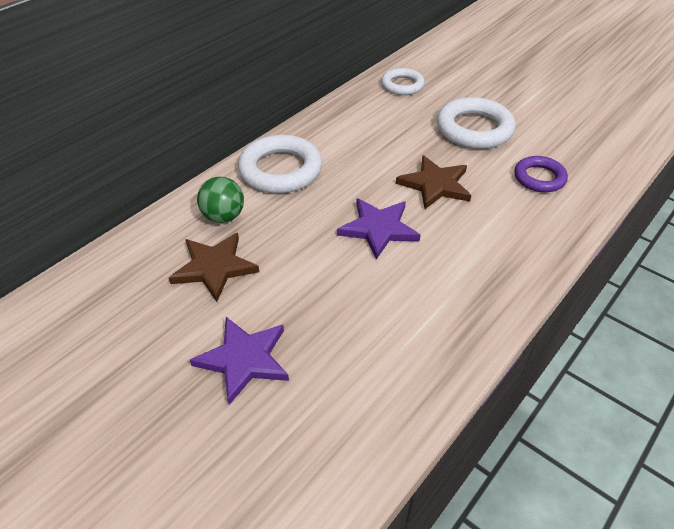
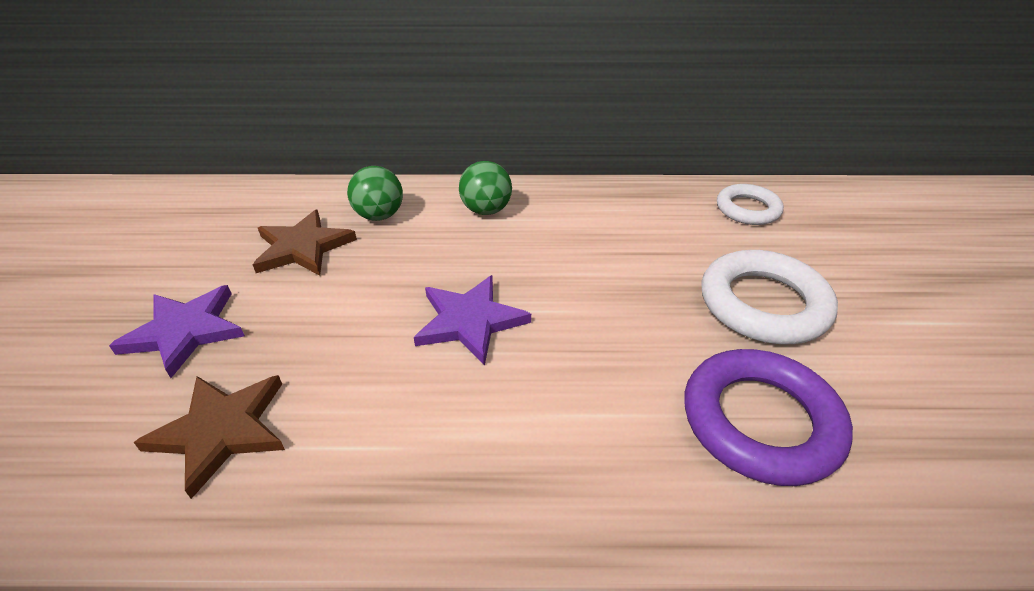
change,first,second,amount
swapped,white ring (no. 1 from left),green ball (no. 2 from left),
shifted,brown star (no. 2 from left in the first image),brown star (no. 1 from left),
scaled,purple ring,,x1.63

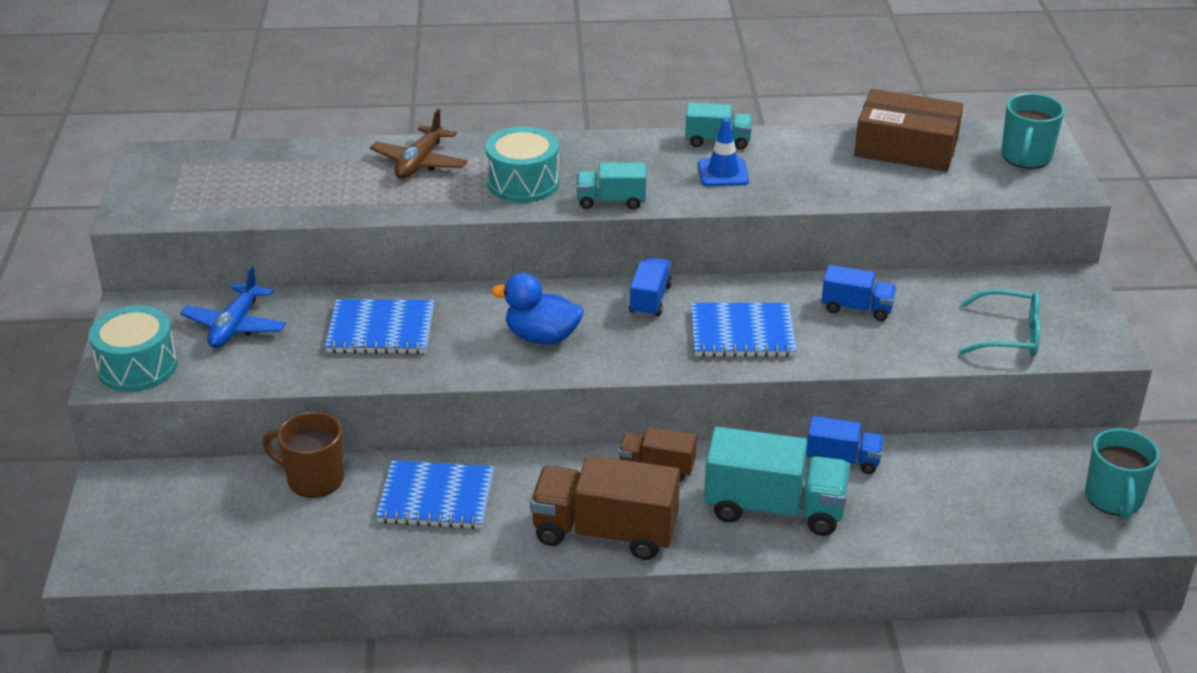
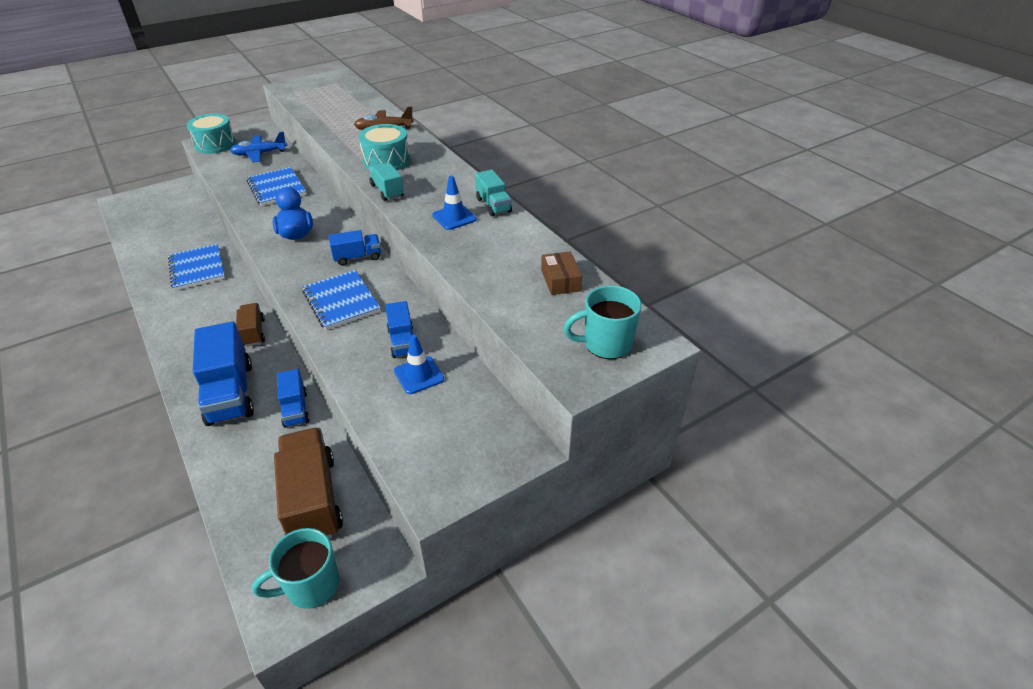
change,first,second,amount
scaled,brown box,,x0.53
gone,turquoise glasses,,
gone,brown mug,,
repainted,turquoise truck (no. 3 from left),blue truck (no. 1 from left),
shifted,brown truck (no. 1 from left in the first image),brown truck (no. 2 from left),
new,,blue traffic cone (no. 1 from left),

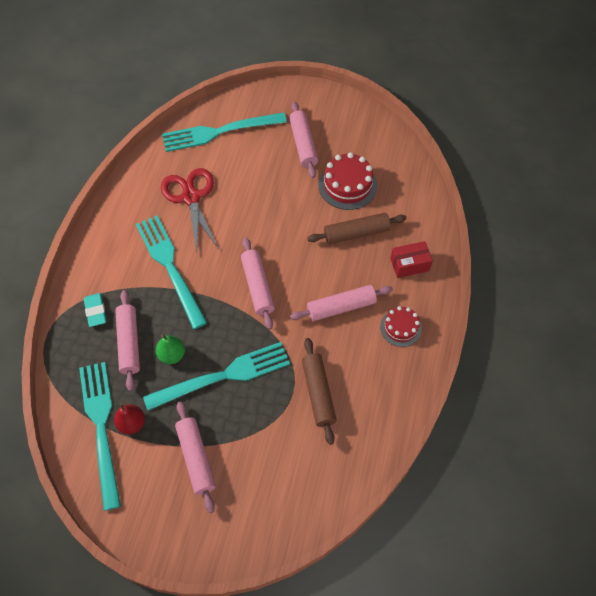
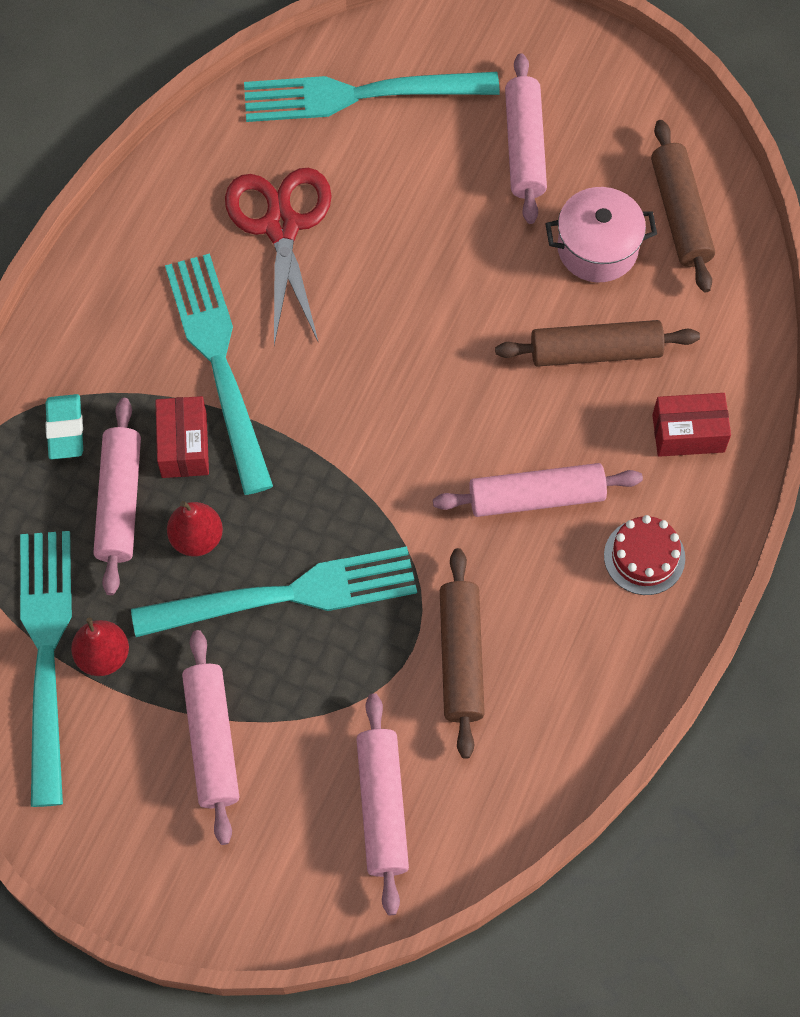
change,first,second,amount
swapped,red cake (no. 1 from left),pink pot,
shifted,pink rolling pin (no. 3 from left),,
repainted,green pear,red pear (no. 2 from left),
new,,brown rolling pin (no. 3 from left),
new,,red box (no. 1 from left),

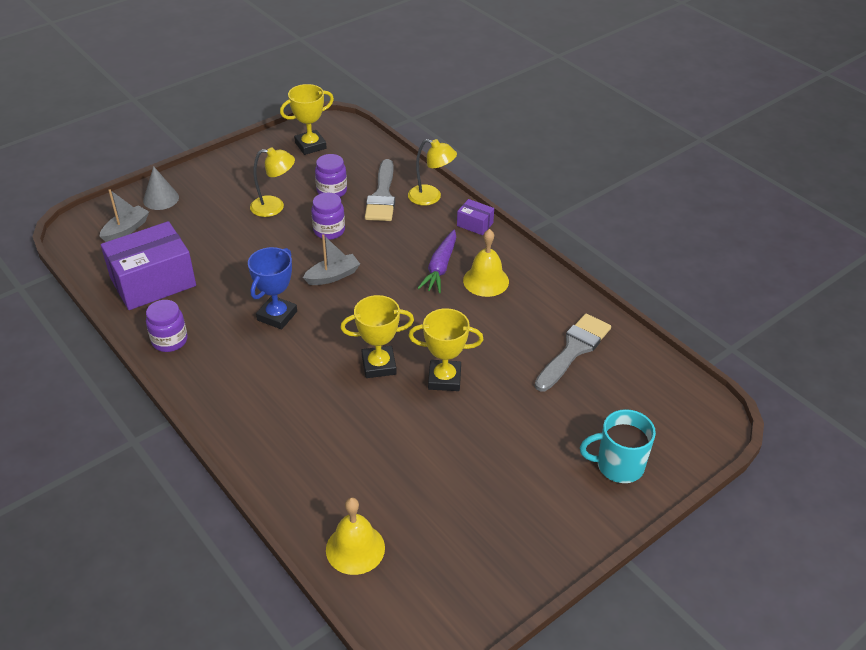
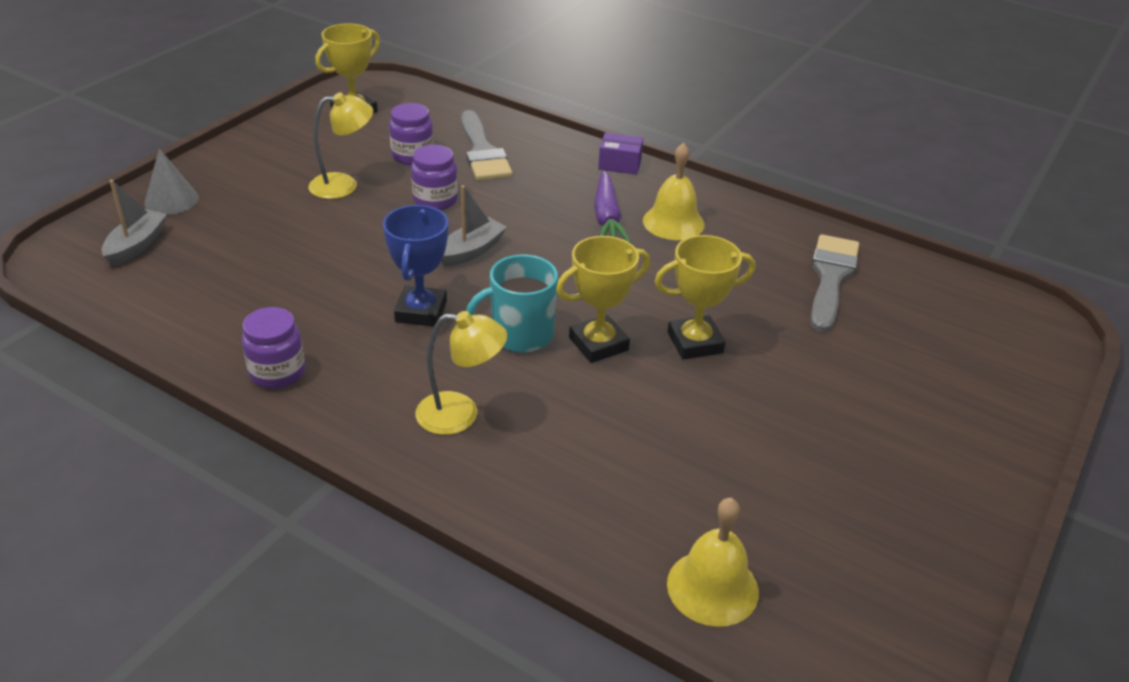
change,first,second,amount
shifted,yellow lamp (no. 2 from left),,
gone,purple box (no. 1 from left),,
shifted,turquoise mug,,

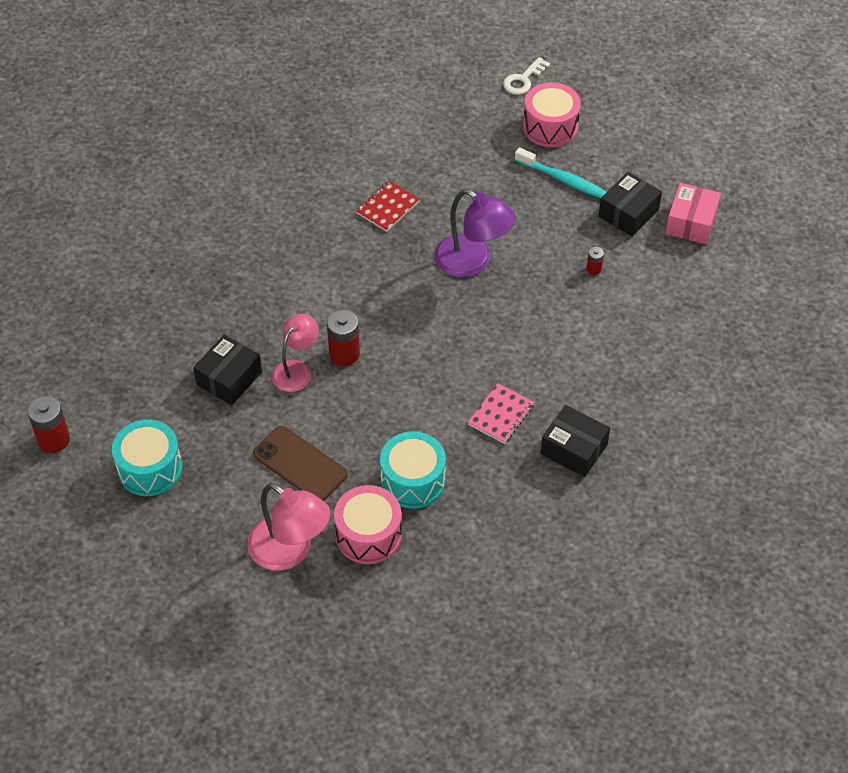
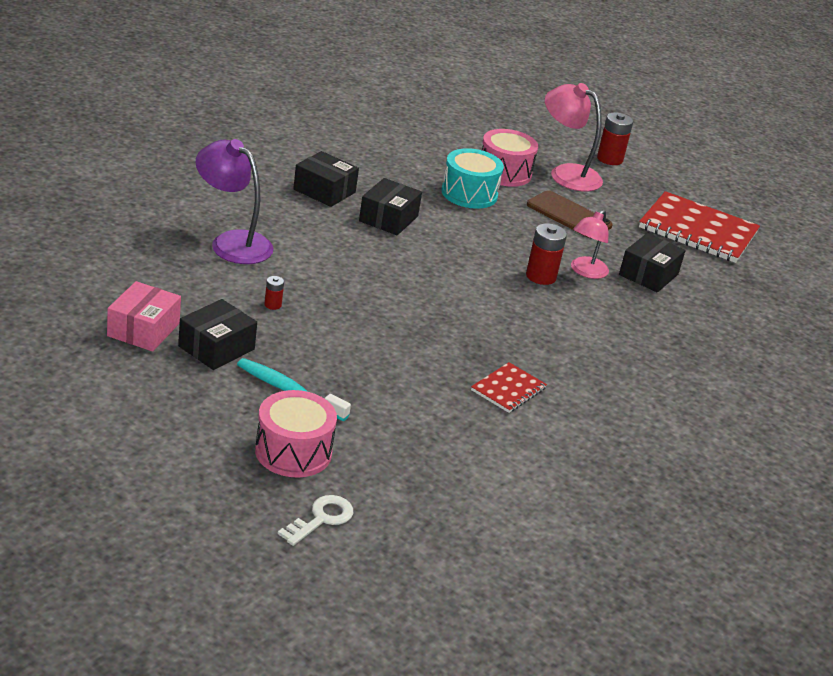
change,first,second,amount
shifted,purple lamp,,
swapped,pink notebook,black box (no. 3 from left),
shifted,red battery (no. 1 from left in the first image),red battery (no. 3 from left),
swapped,turquoise drum (no. 1 from left),red notebook (no. 2 from left),

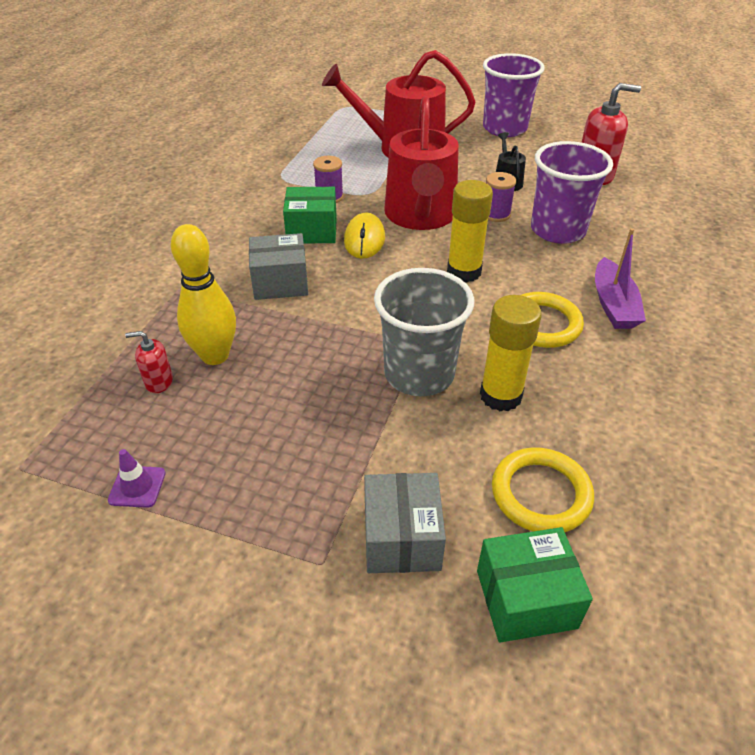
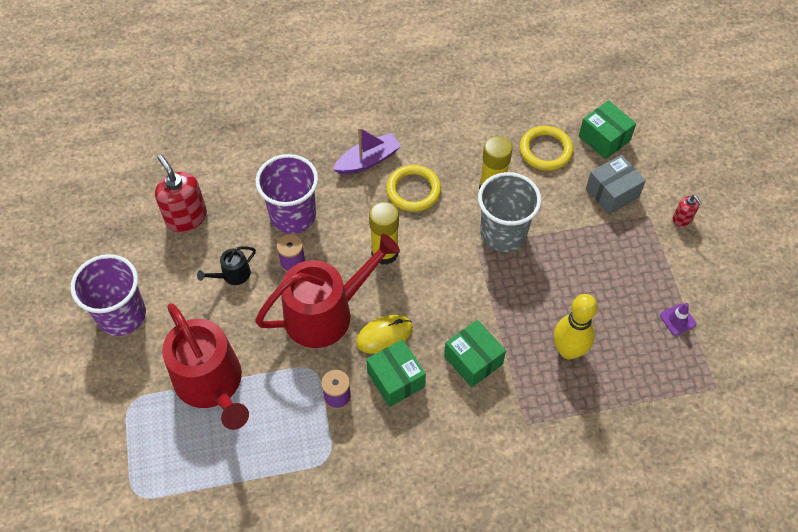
change,first,second,amount
repainted,grey box (no. 1 from left),green box (no. 2 from left),
shifted,red soap dispenser (no. 1 from left in the first image),red soap dispenser (no. 2 from left),

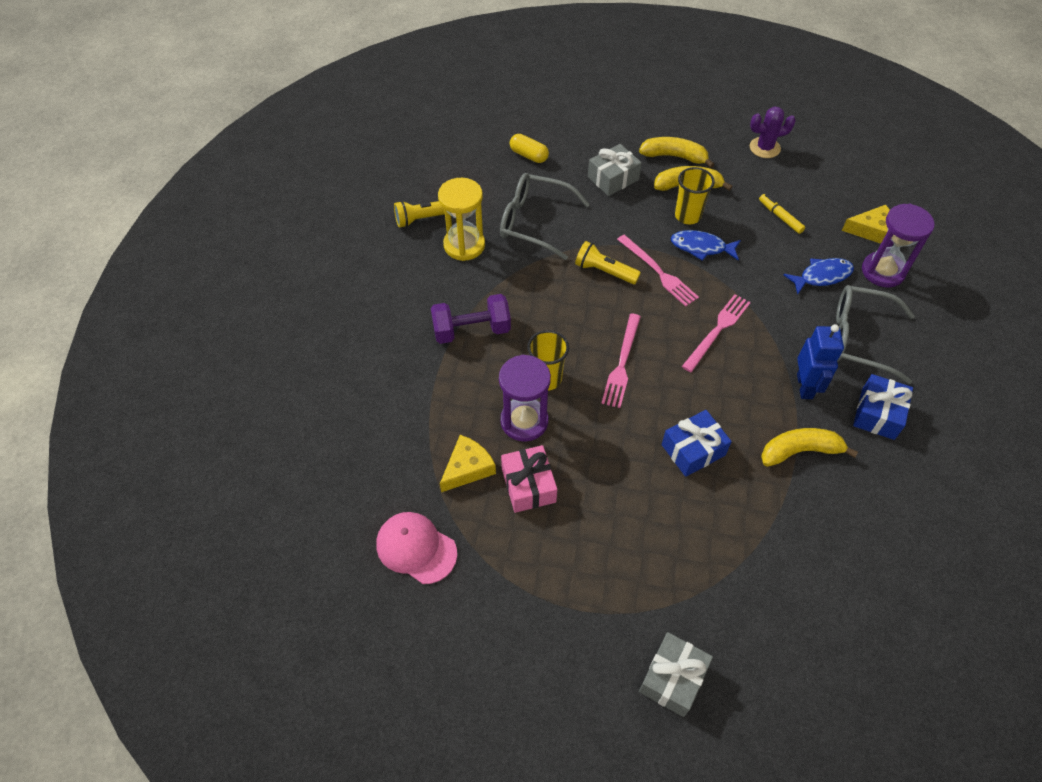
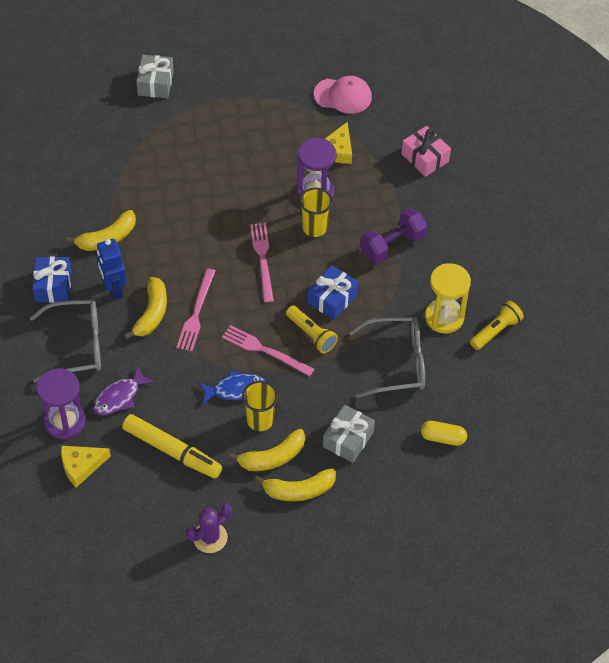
change,first,second,amount
scaled,yellow marker,,x1.91
rotated,yellow flashlight (no. 2 from left in the first image),yellow flashlight (no. 1 from left),45 degrees clockwise
repainted,blue fish (no. 2 from left),purple fish,
shifted,blue gift (no. 1 from left in the first image),blue gift (no. 2 from left),
shifted,pink gift,,
new,,yellow banana (no. 2 from left),

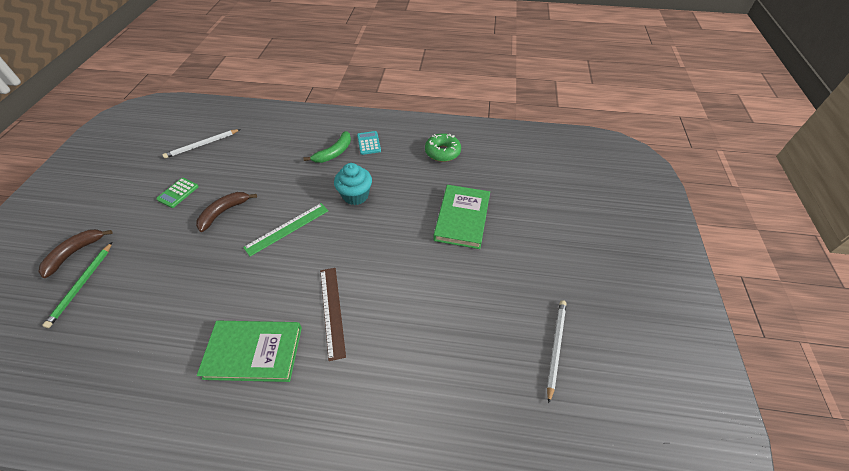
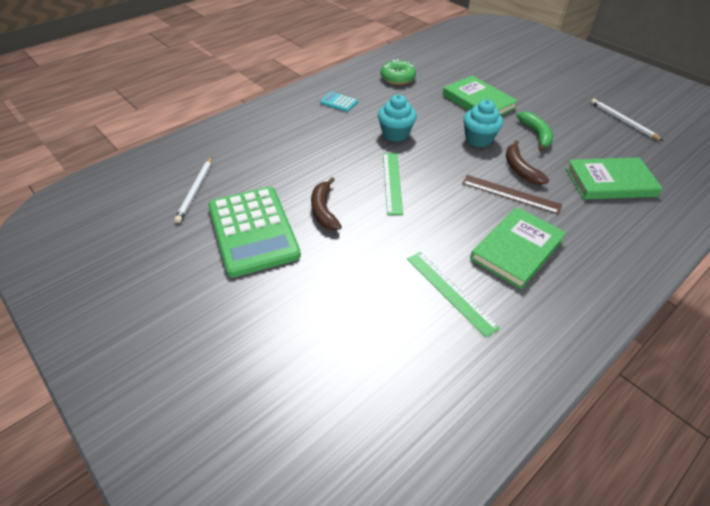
change,first,second,amount
shifted,green banana,,
scaled,green calculator,,x2.42
shifted,brown banana (no. 1 from left in the first image),brown banana (no. 2 from left),
gone,green pencil,,
new,,turquoise cupcake (no. 2 from left),
new,,green book (no. 3 from left),
new,,green ruler (no. 2 from left),

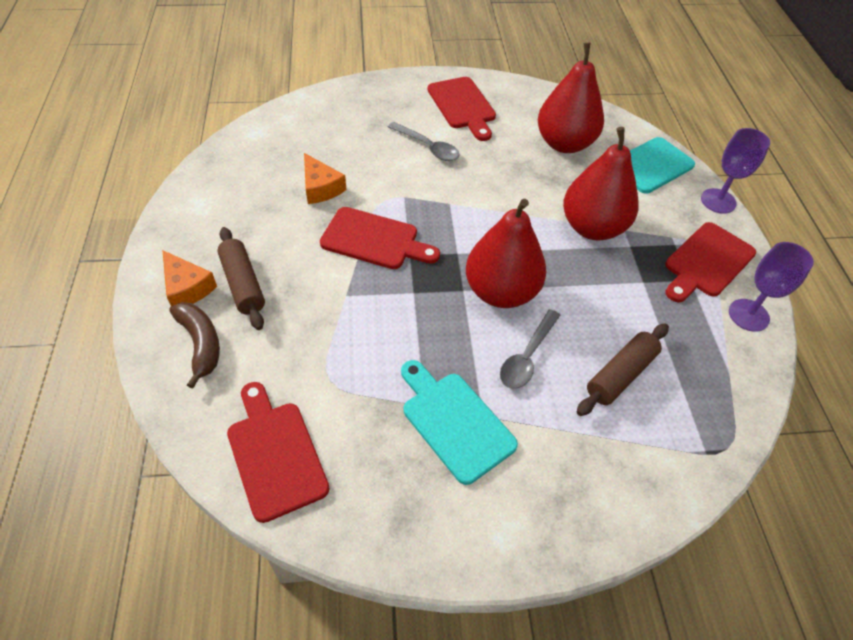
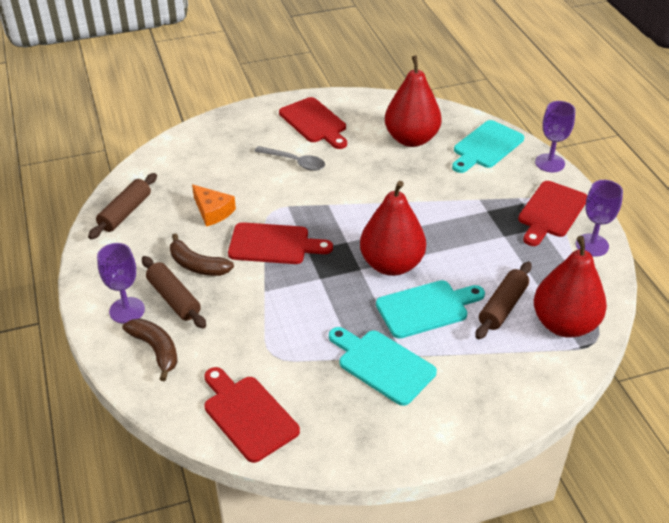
change,first,second,amount
shifted,red pear (no. 3 from left),,
swapped,orange cheese (no. 1 from left),purple goblet (no. 1 from left),
swapped,grey spoon (no. 2 from left),turquoise cutting board (no. 2 from left),
new,,brown rolling pin (no. 1 from left),
new,,brown banana (no. 2 from left),

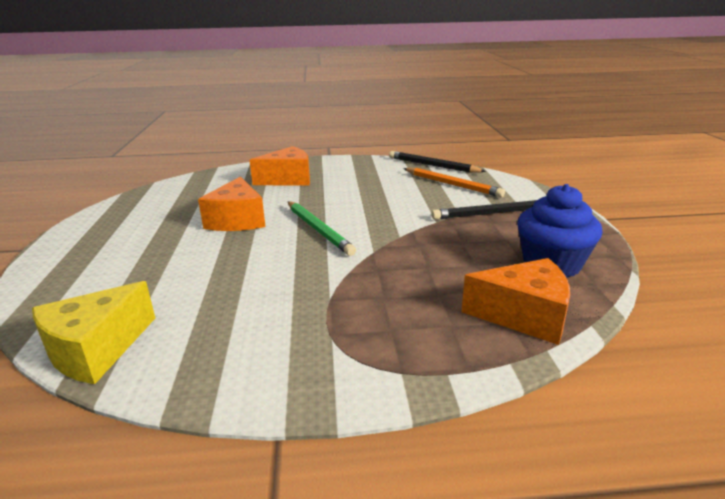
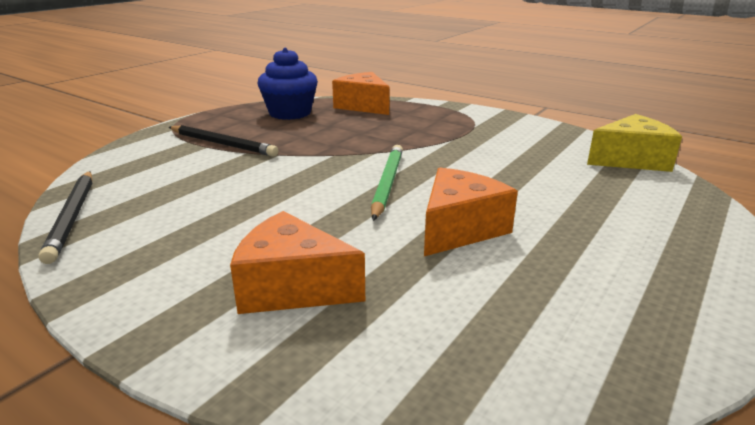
change,first,second,amount
gone,orange pencil,,

